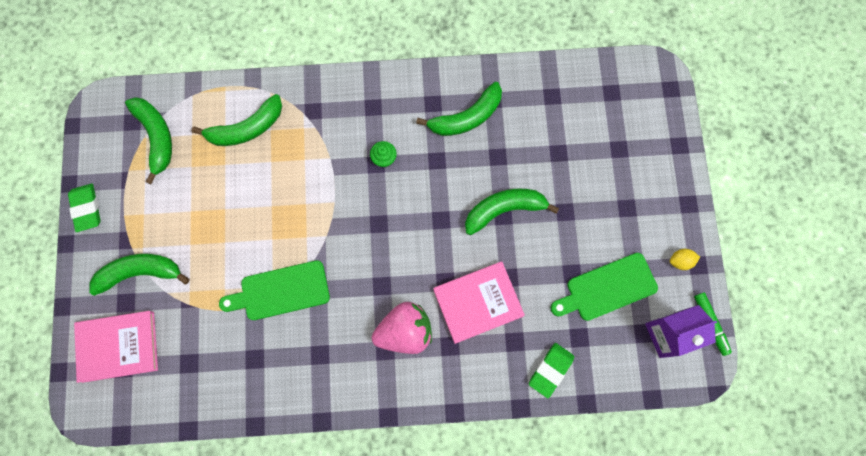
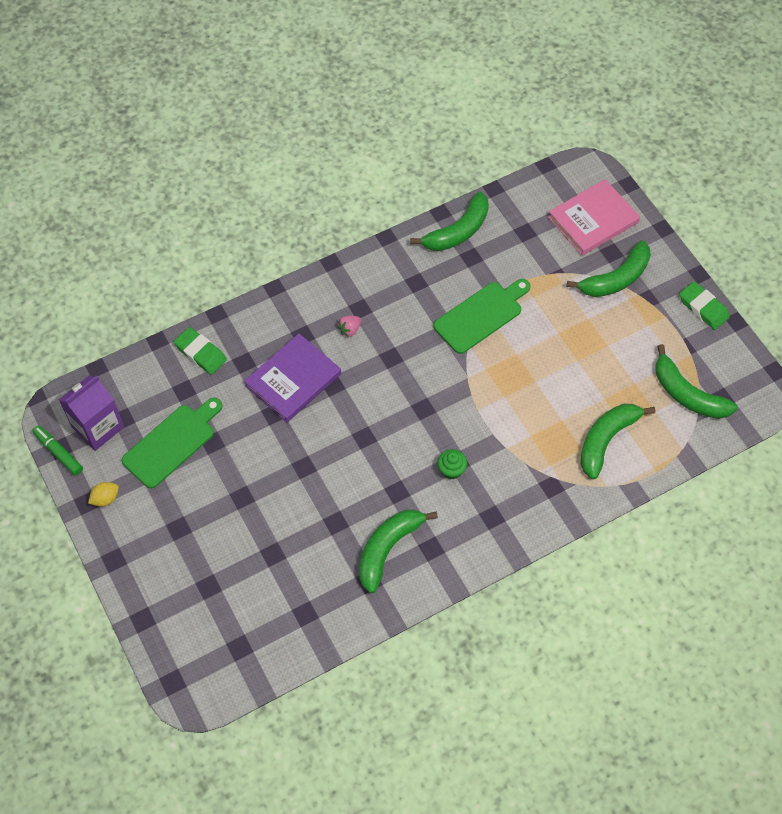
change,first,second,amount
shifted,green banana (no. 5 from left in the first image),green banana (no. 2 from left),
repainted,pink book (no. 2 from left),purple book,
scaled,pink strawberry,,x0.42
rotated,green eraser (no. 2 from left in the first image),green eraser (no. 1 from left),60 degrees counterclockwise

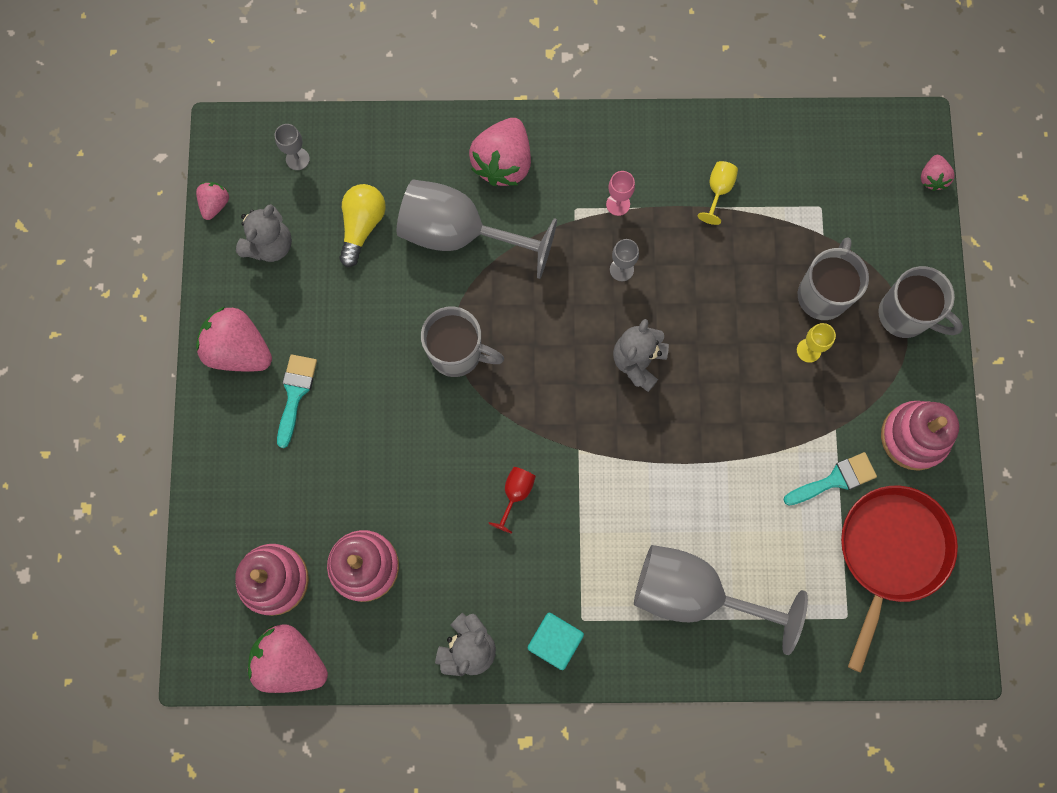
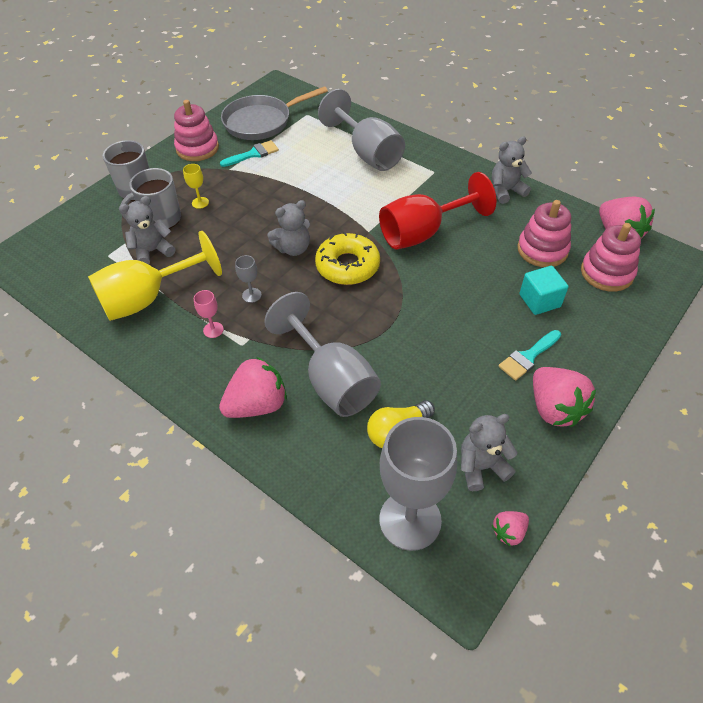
change,first,second,amount
scaled,grey goblet (no. 1 from left in the first image),grey goblet (no. 4 from left),x2.49
gone,pink strawberry (no. 5 from left),,
scaled,yellow goblet (no. 1 from left),,x2.49
gone,grey mug (no. 1 from left),,
rotated,turquoise brush (no. 2 from left in the first image),turquoise brush (no. 1 from left),135 degrees clockwise
scaled,red goblet,,x2.49
repainted,red pan,grey pan,
shifted,turquoise cube,,
new,,grey teddy bear (no. 1 from left),
new,,yellow donut,

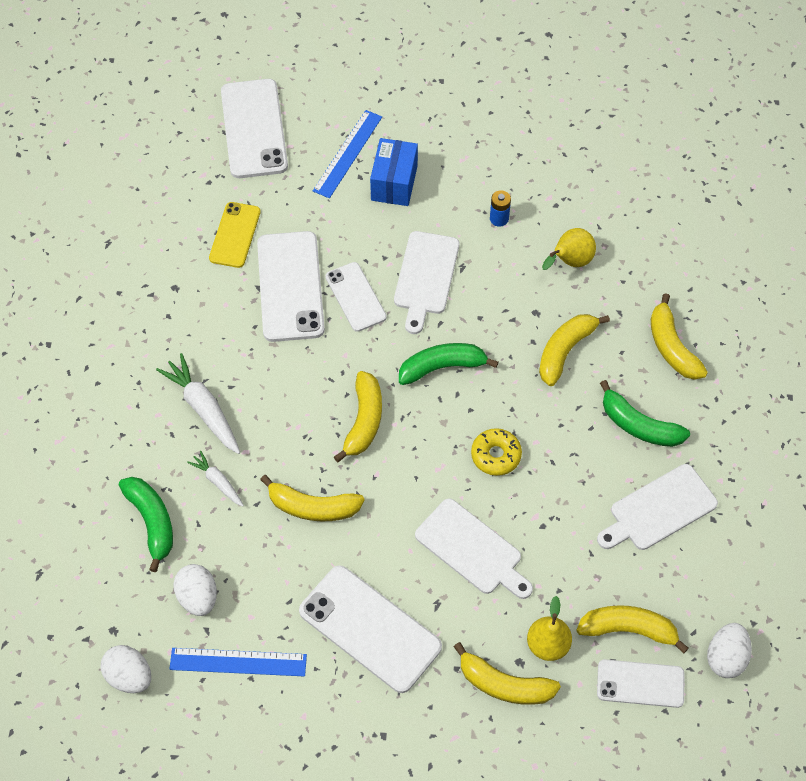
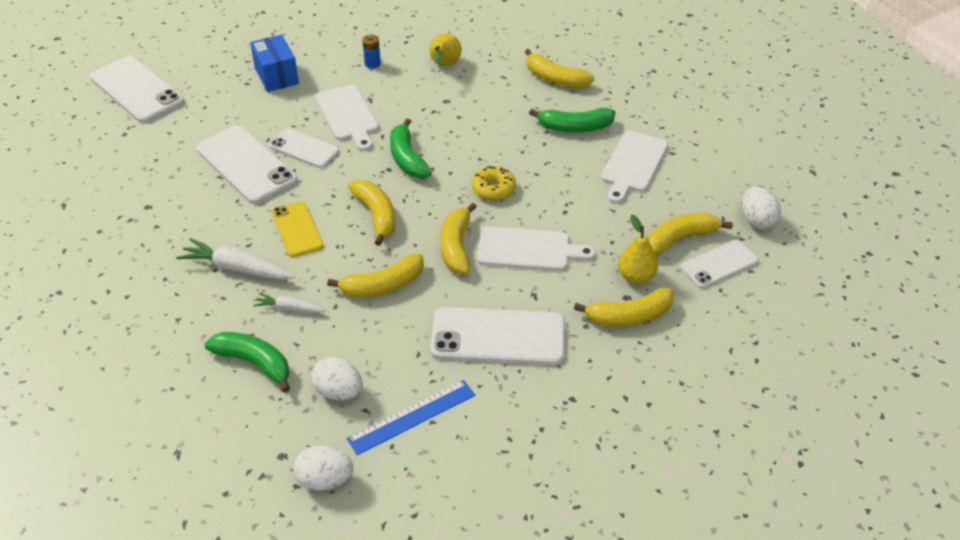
change,first,second,amount
gone,blue ruler (no. 2 from left),,
shifted,yellow phone,,
shifted,yellow banana (no. 4 from left in the first image),yellow banana (no. 3 from left),
rotated,green banana (no. 2 from left),,60 degrees counterclockwise

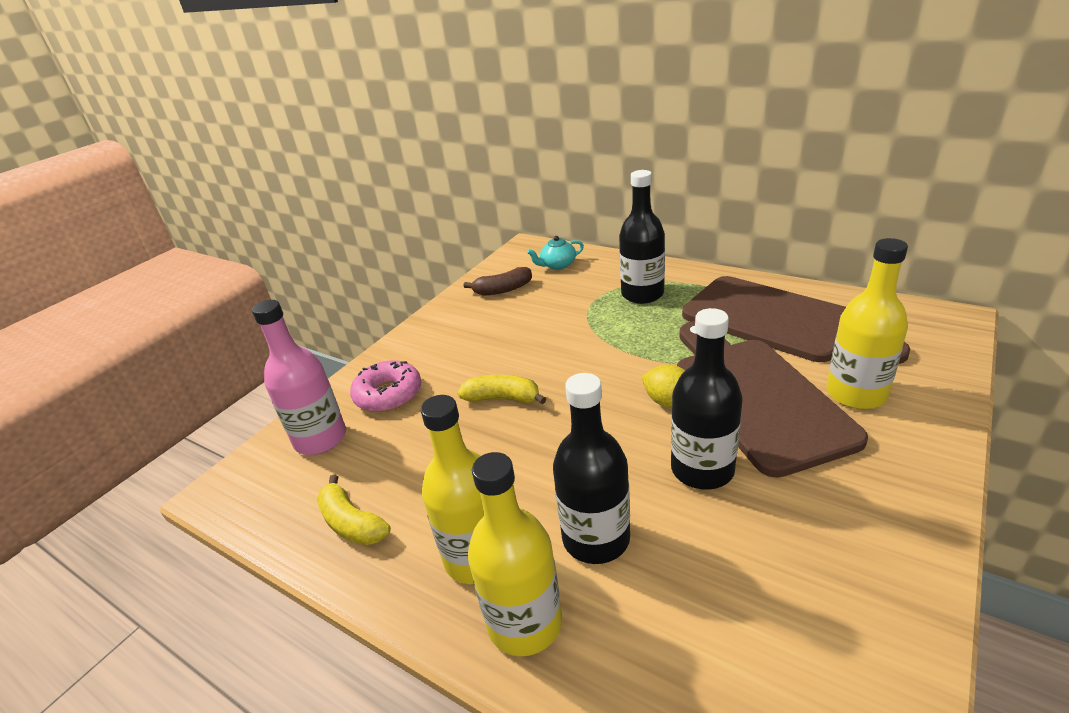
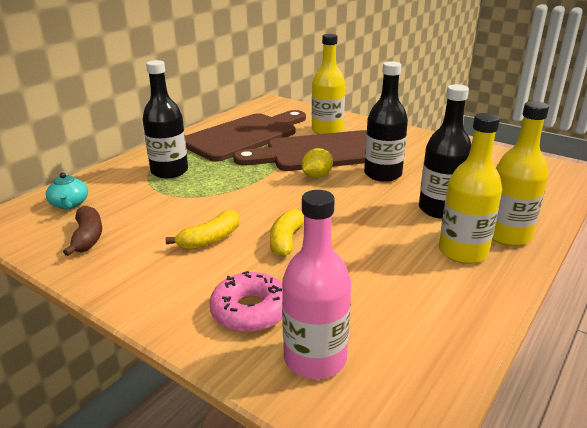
change,first,second,amount
shifted,yellow banana (no. 1 from left),,

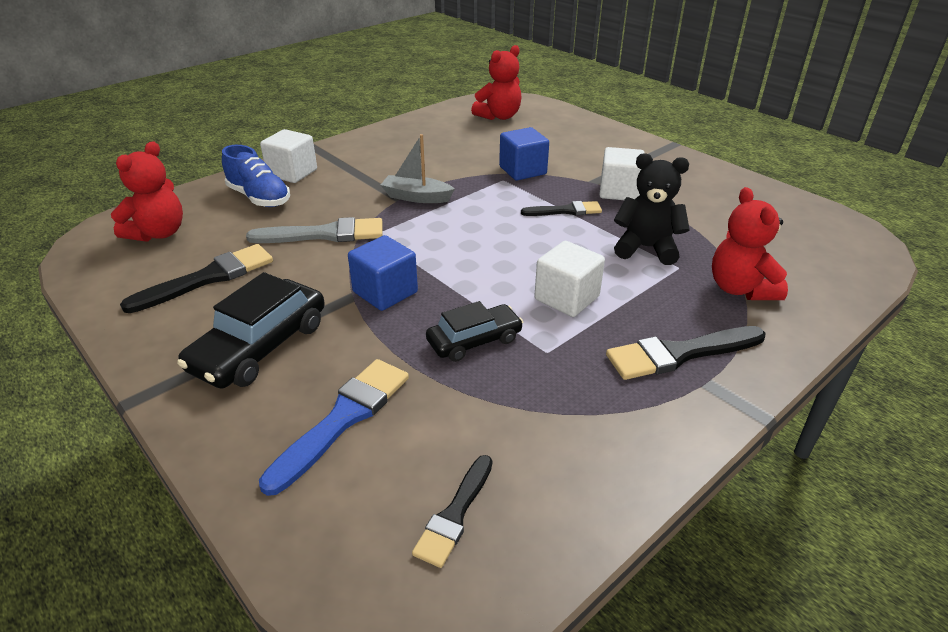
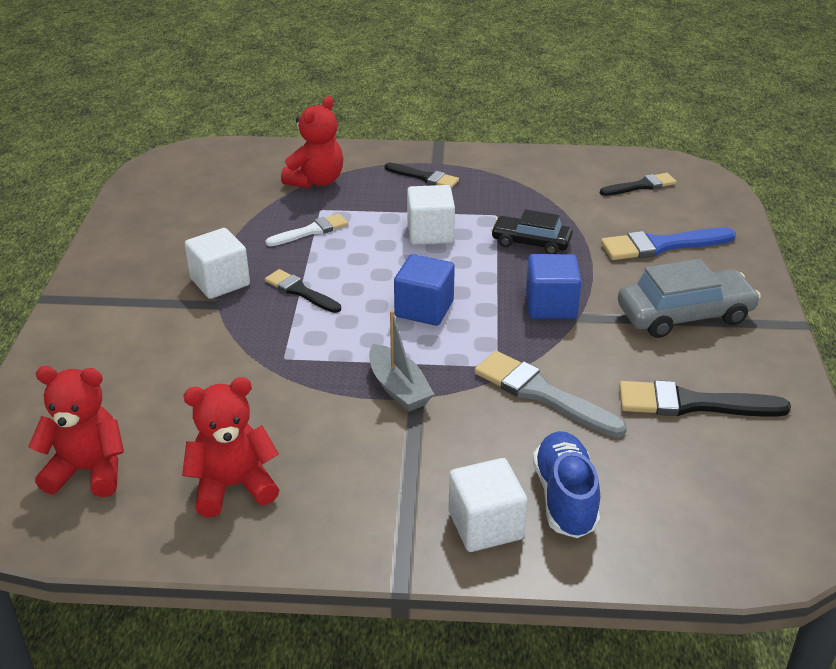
change,first,second,amount
shifted,blue cube (no. 2 from left in the first image),blue cube (no. 1 from left),
shifted,red teddy bear (no. 1 from left in the first image),red teddy bear (no. 2 from left),
swapped,black teddy bear,white brush,
repainted,black car (no. 1 from left),grey car,
scaled,black brush (no. 4 from left in the first image),black brush (no. 2 from left),x0.63

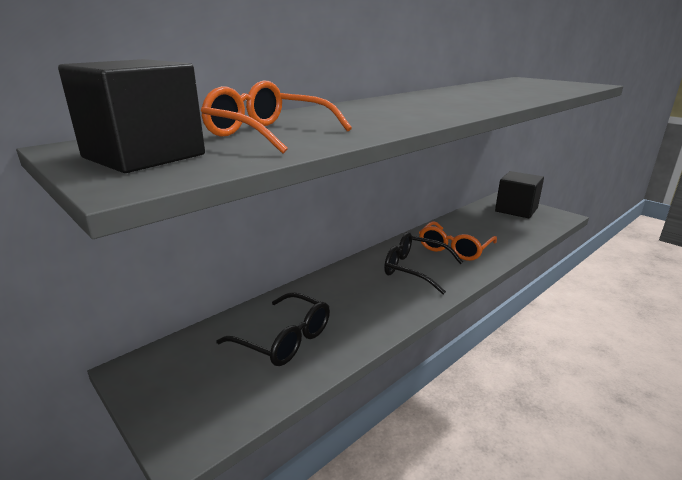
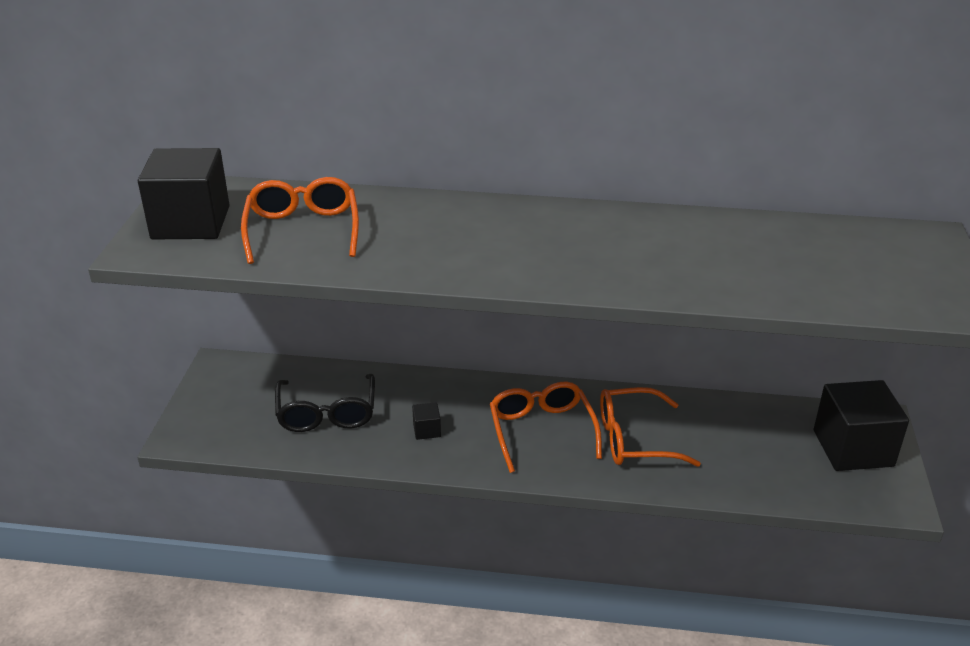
change,first,second,amount
repainted,black glasses (no. 2 from left),orange glasses (no. 2 from left),
new,,black cube (no. 2 from left),

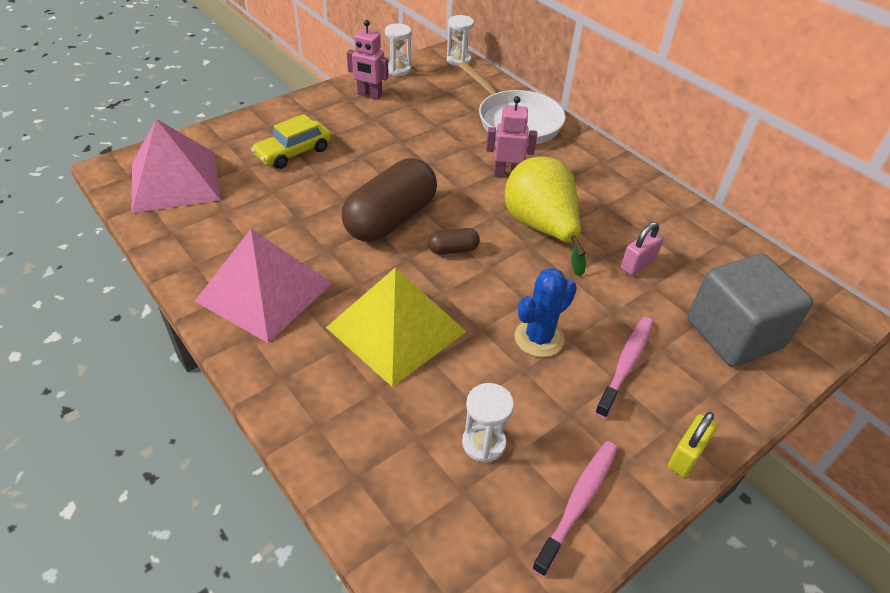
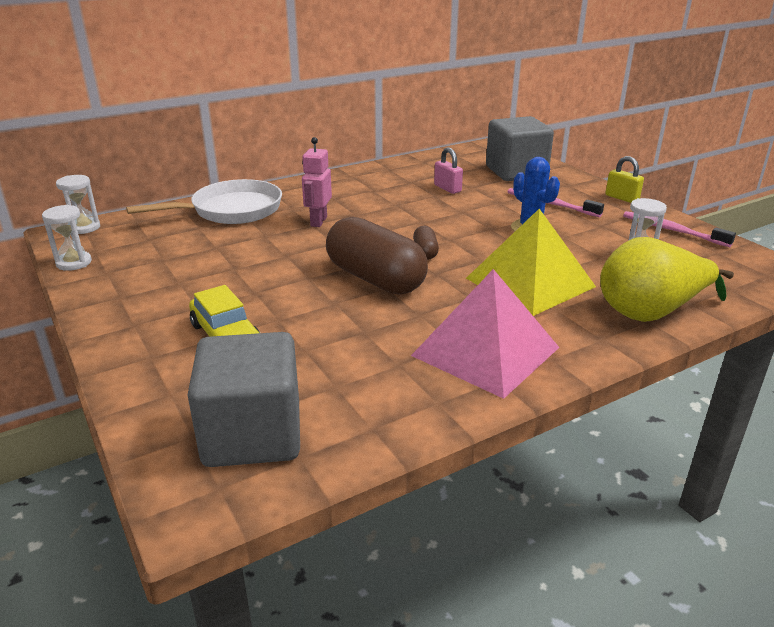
change,first,second,amount
gone,pink robot (no. 1 from left),,
swapped,pink pyramid (no. 1 from left),grey cube (no. 1 from left),
shifted,yellow pear,,

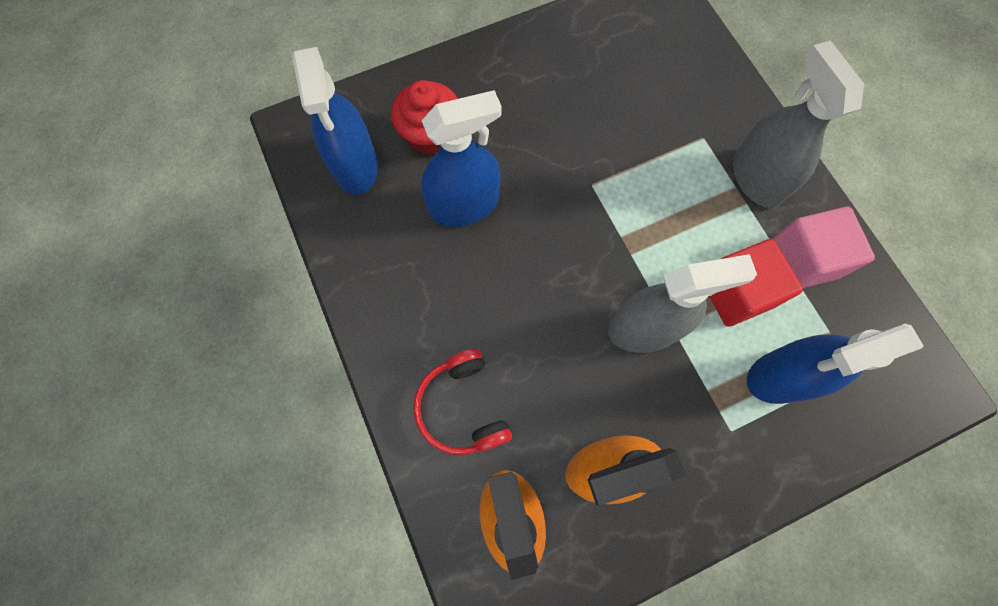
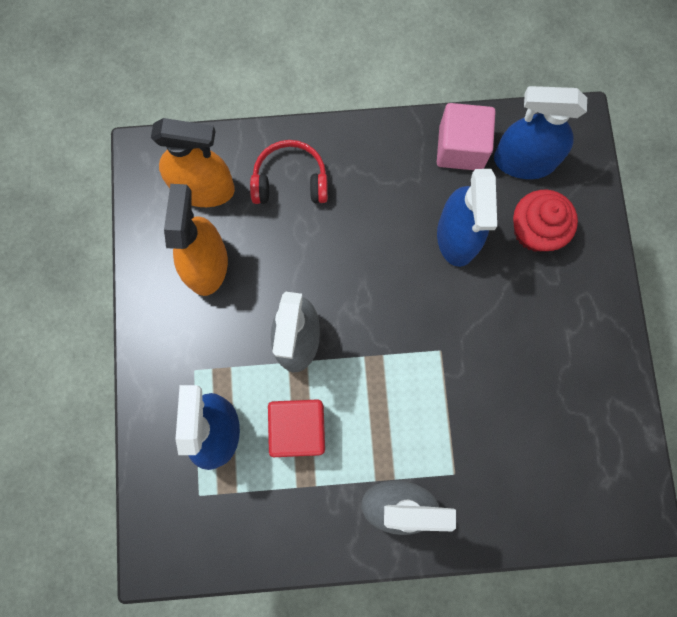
change,first,second,amount
shifted,pink cube,,

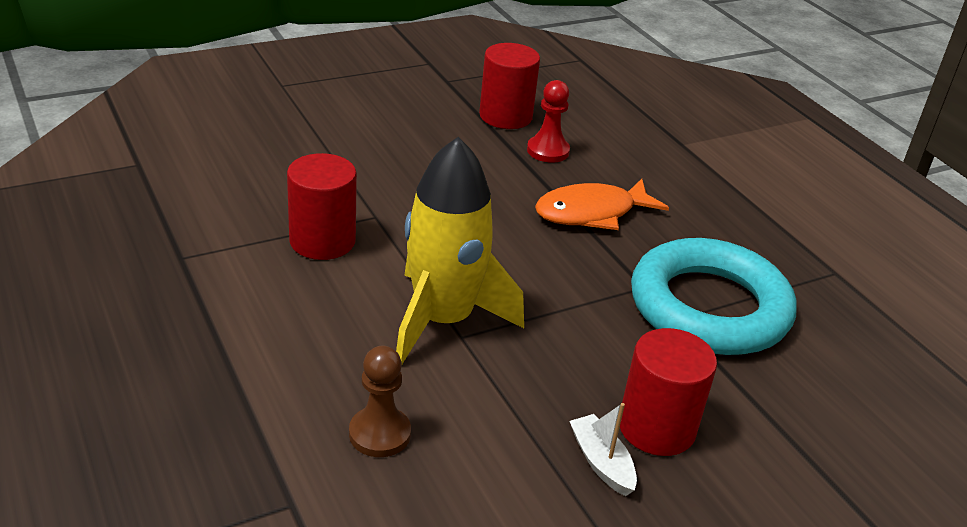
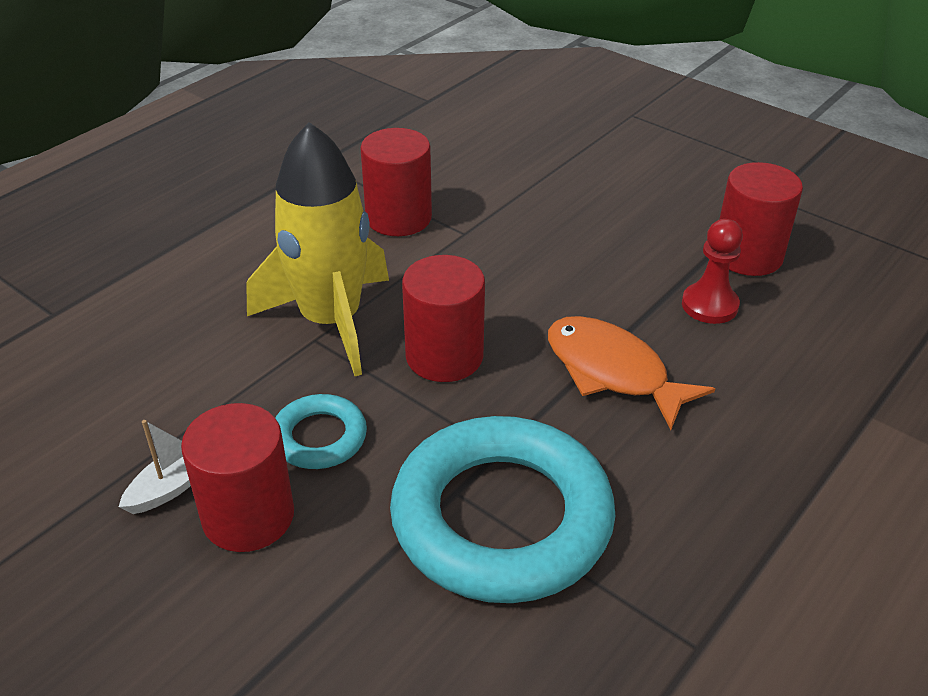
change,first,second,amount
gone,brown pawn,,
new,,red cylinder (no. 3 from left),
new,,turquoise ring (no. 1 from left),

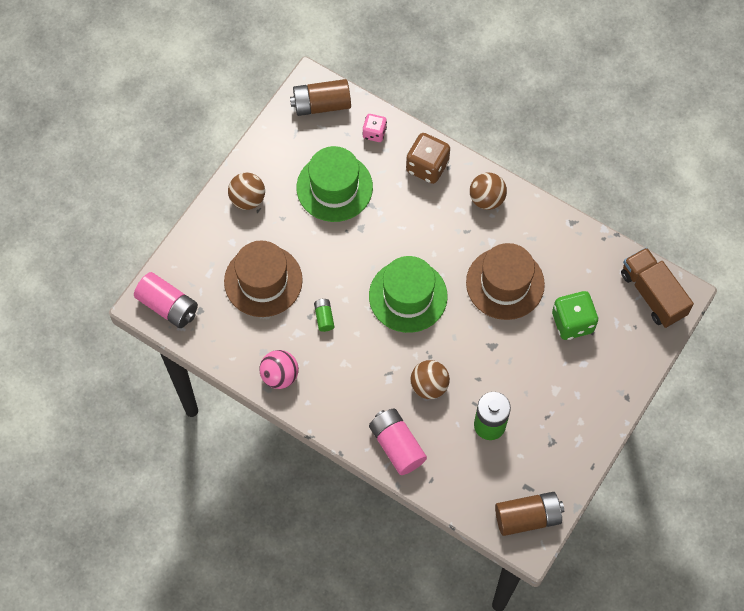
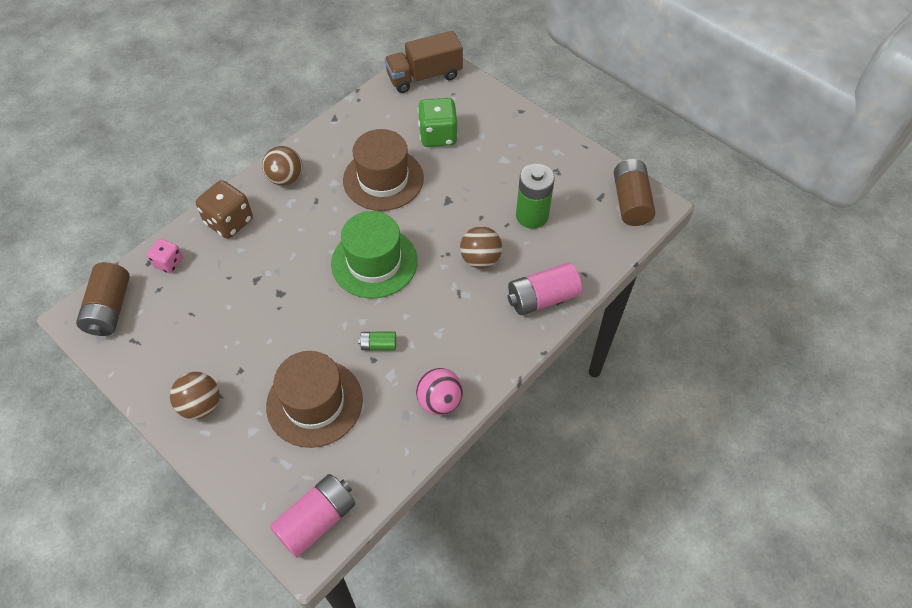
change,first,second,amount
gone,green hat (no. 1 from left),,

